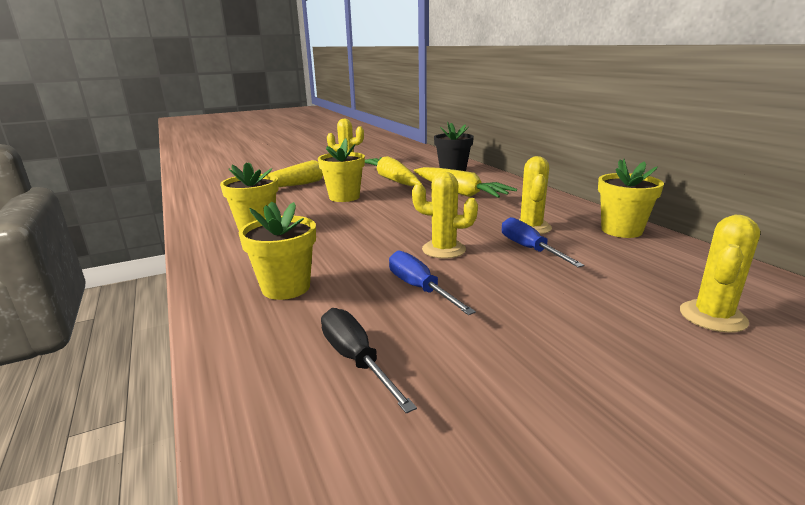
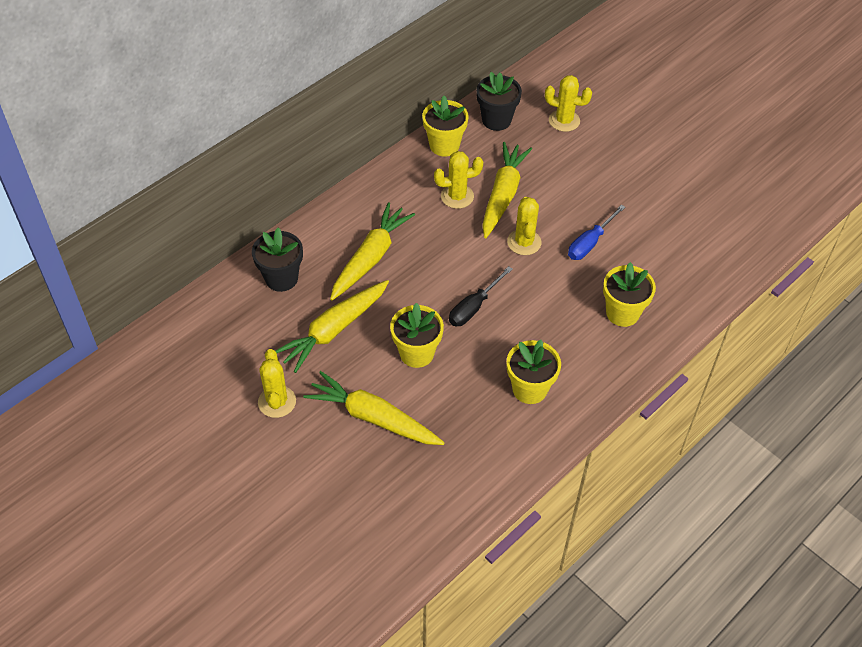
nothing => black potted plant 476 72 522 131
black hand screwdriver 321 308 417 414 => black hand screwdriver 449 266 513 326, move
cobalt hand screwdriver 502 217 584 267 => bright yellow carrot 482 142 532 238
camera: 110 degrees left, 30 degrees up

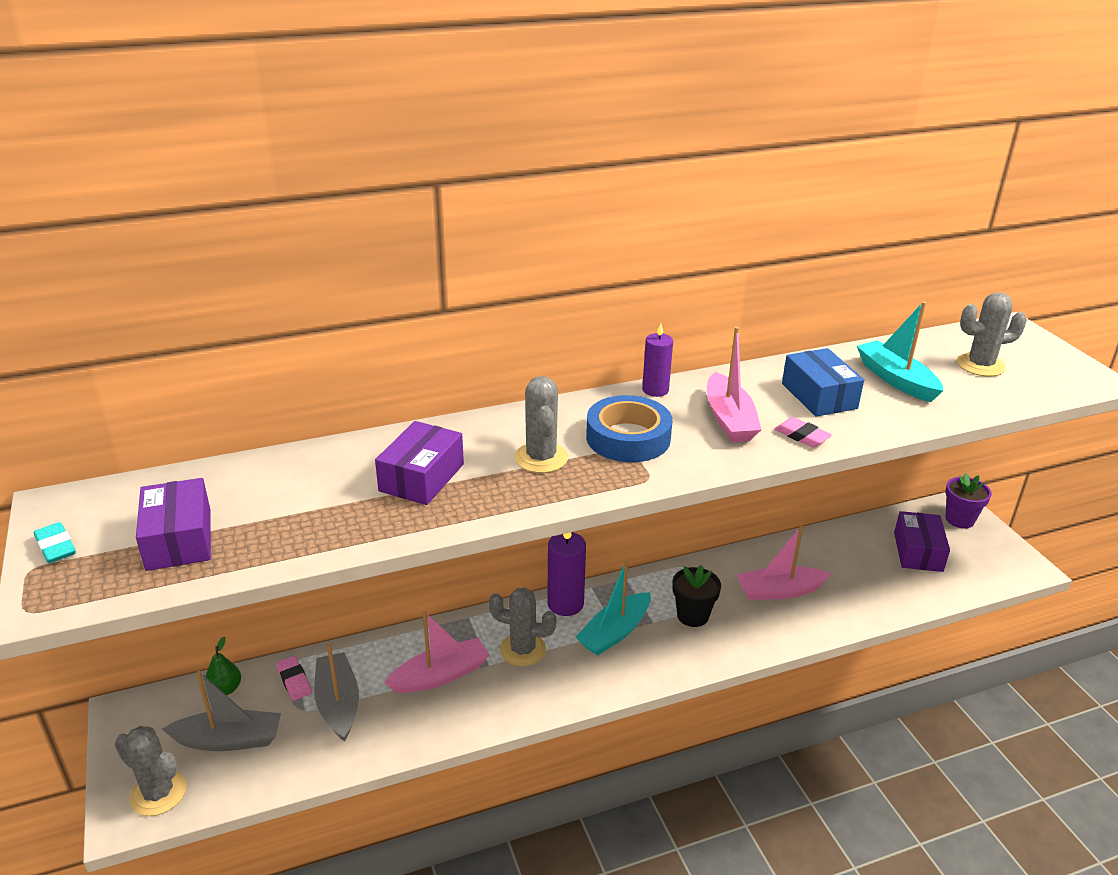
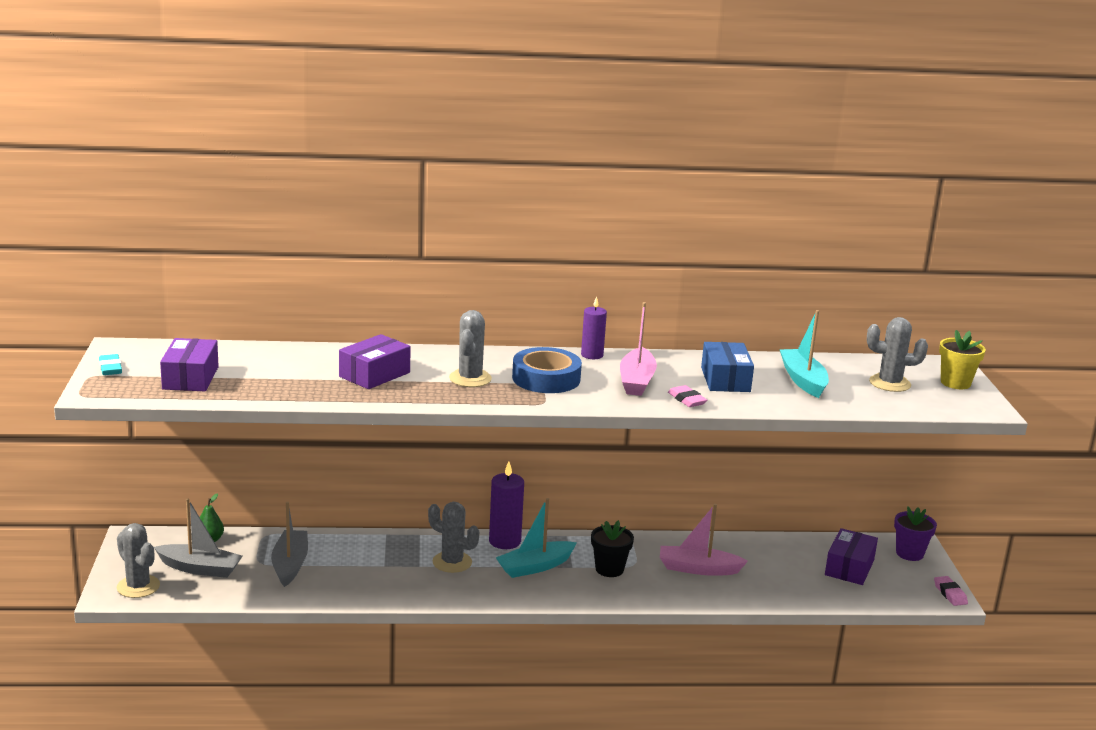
rose-pink boat 384 611 489 693 => nothing
nothing => bright yellow potted plant 939 330 986 389
rose-pink eraser 277 656 312 701 => rose-pink eraser 934 576 968 606, move
camera: 15 degrees right, 10 degrees down

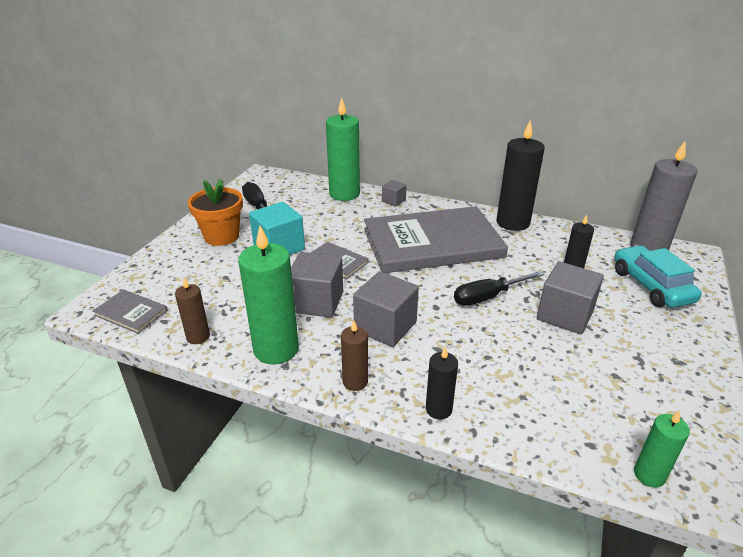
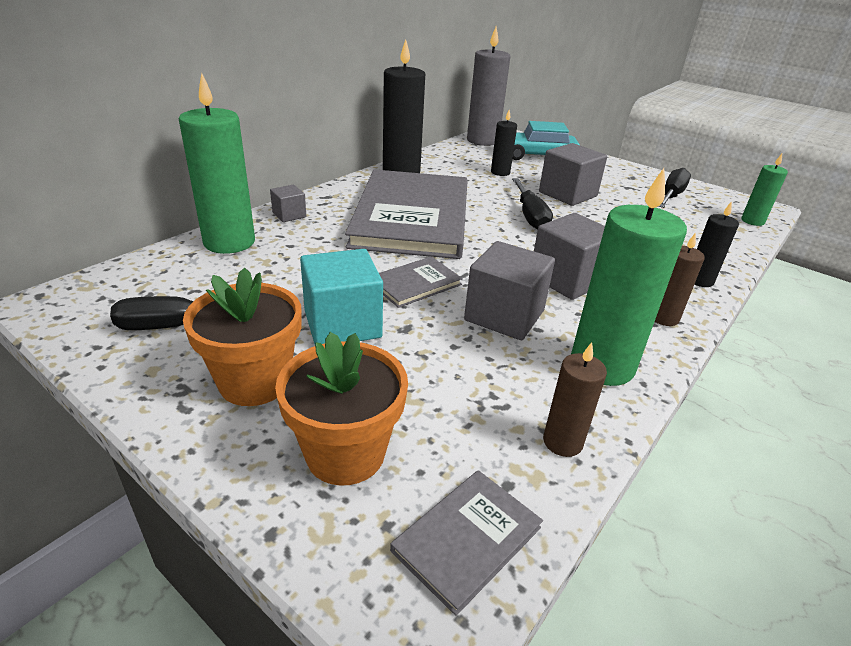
nothing => orange potted plant 275 332 408 486
nothing => black hand screwdriver 658 168 691 208
camera: 75 degrees left, 0 degrees up

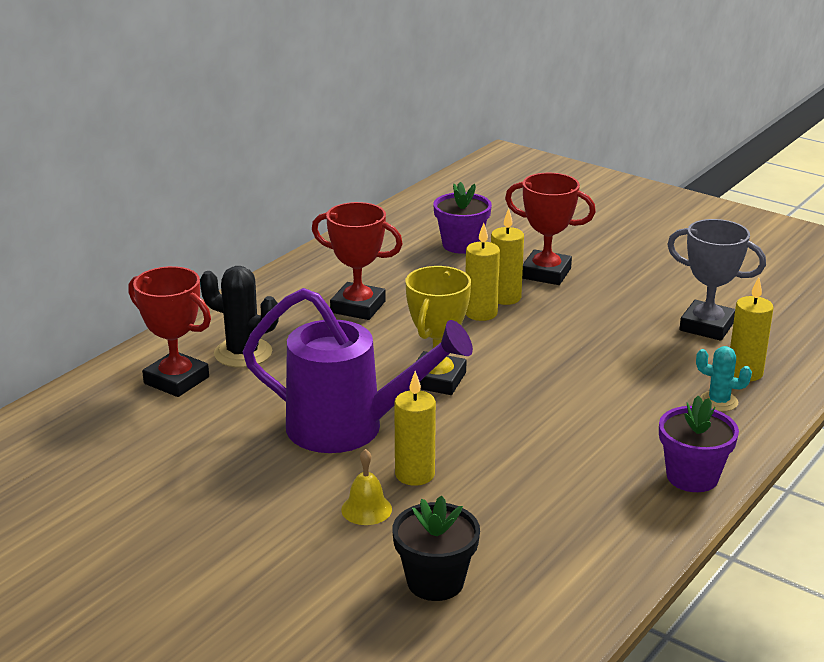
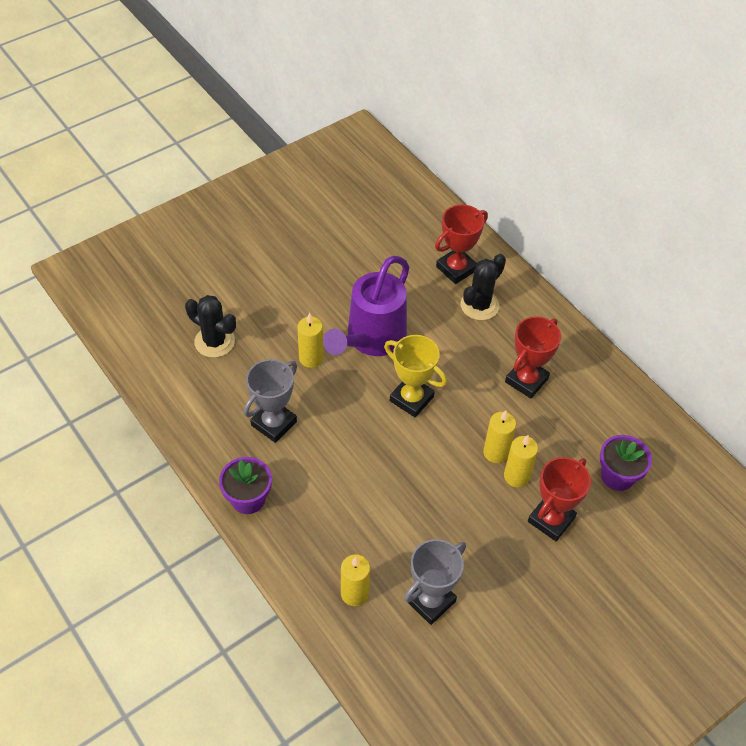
bright yellow bell 341 449 392 525 => nothing
turquoise saguaro cactus 696 346 752 412 => nothing
nothing => grey award cup 244 359 297 443
black potted plant 392 496 480 601 => black saguaro cactus 185 295 236 358
camera: 105 degrees right, 25 degrees up

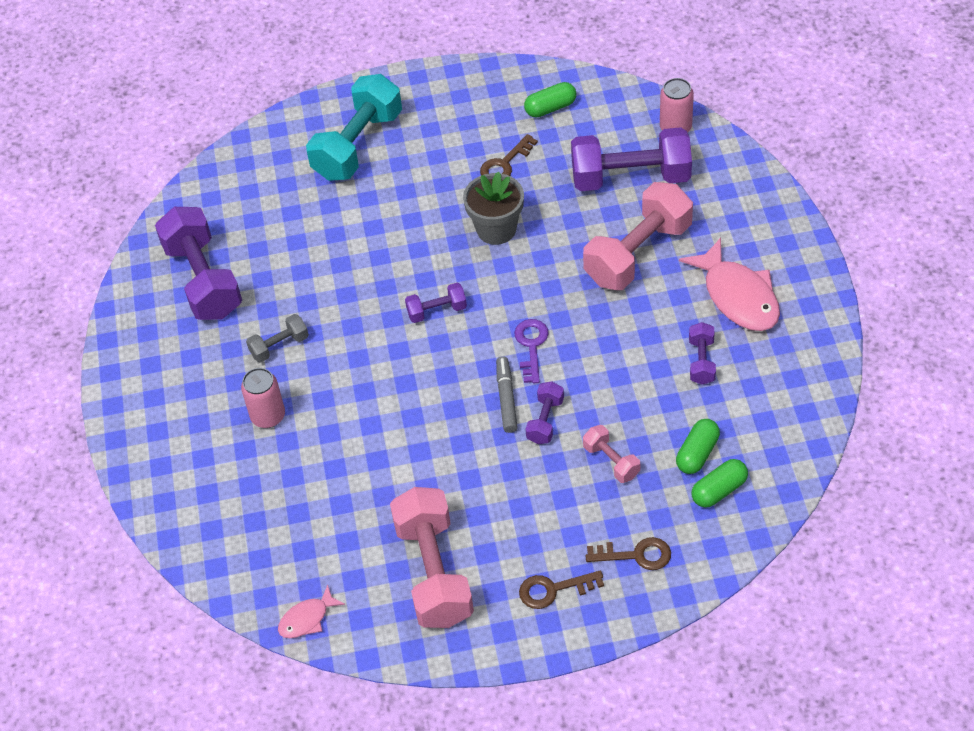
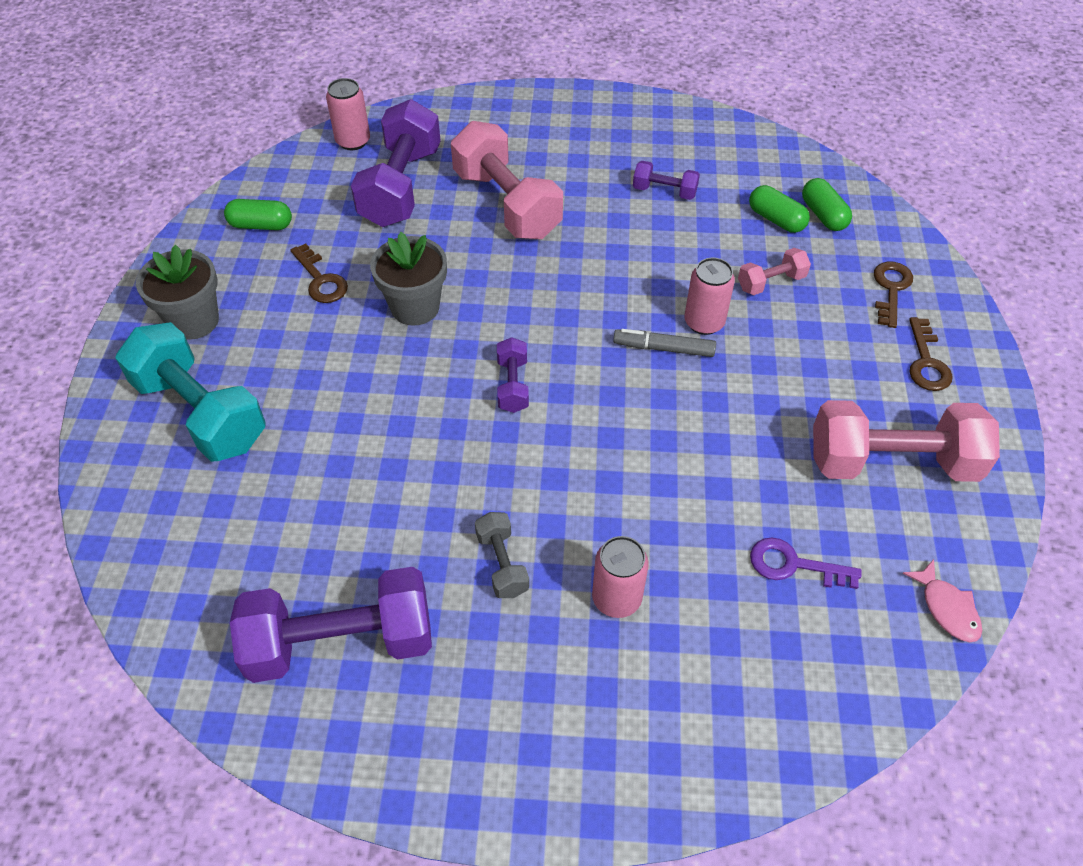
rose-pink fish figure 679 238 780 331 => nothing
nothing => grey potted plant 136 245 219 340
purple latchkey 515 319 549 384 => purple latchkey 750 538 862 589, move
purple free weight 526 382 564 444 => rose-pink tin 684 258 735 335
emerald pill shape 524 82 576 118 => emerald pill shape 224 199 292 230, 75 degrees counterclockwise
camera: 80 degrees left, 0 degrees up

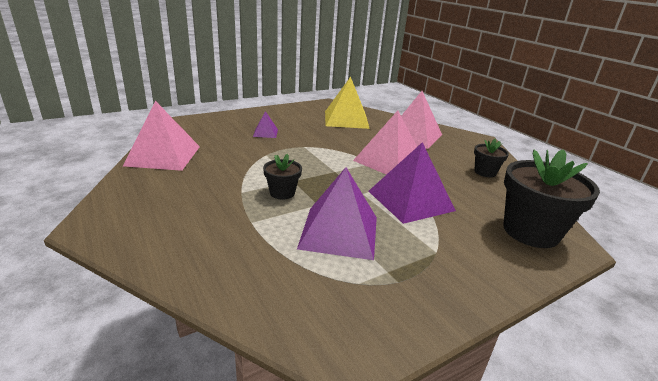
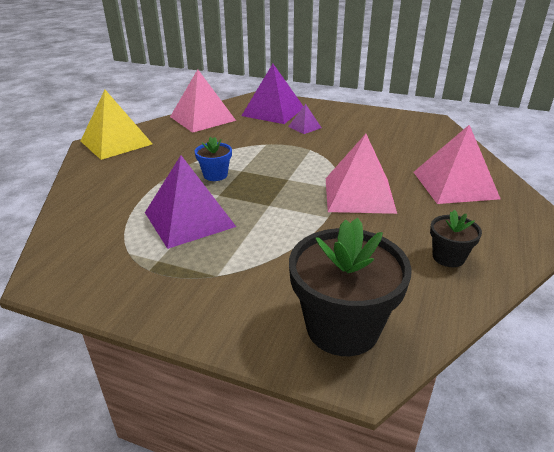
bright yellow pyramid 325 76 370 129 => bright yellow pyramid 81 90 152 160, move
purple pyramid 369 142 456 224 => purple pyramid 241 64 303 124, move
black potted plant 263 154 302 200 => cobalt potted plant 195 137 232 181
camera: 55 degrees right, 5 degrees up

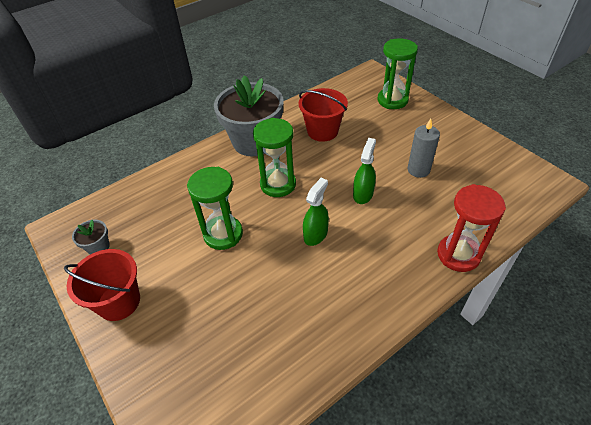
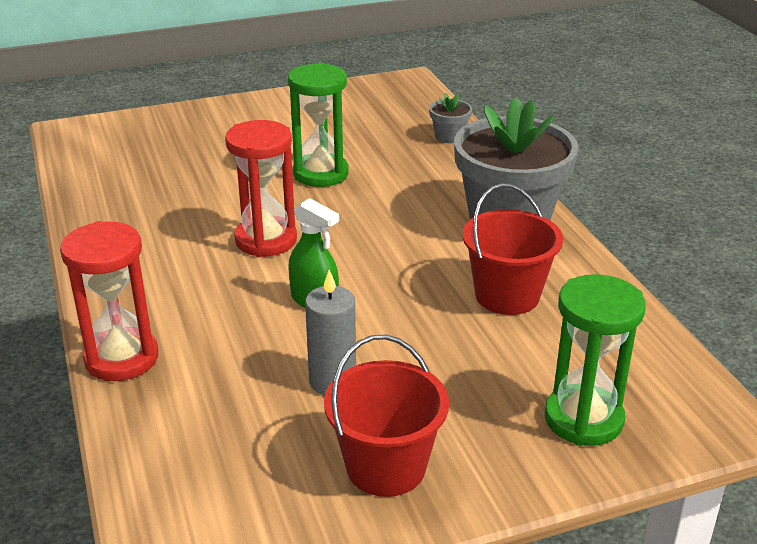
emerald hourglass 253 118 296 197 => nothing
crimson pail 64 249 140 321 => crimson pail 324 334 449 497, move
grey potted plant 72 220 110 254 => grey potted plant 429 93 472 143, move
emerald sprayer 303 178 329 246 => crimson hourglass 225 120 297 257
camera: 105 degrees right, 15 degrees down

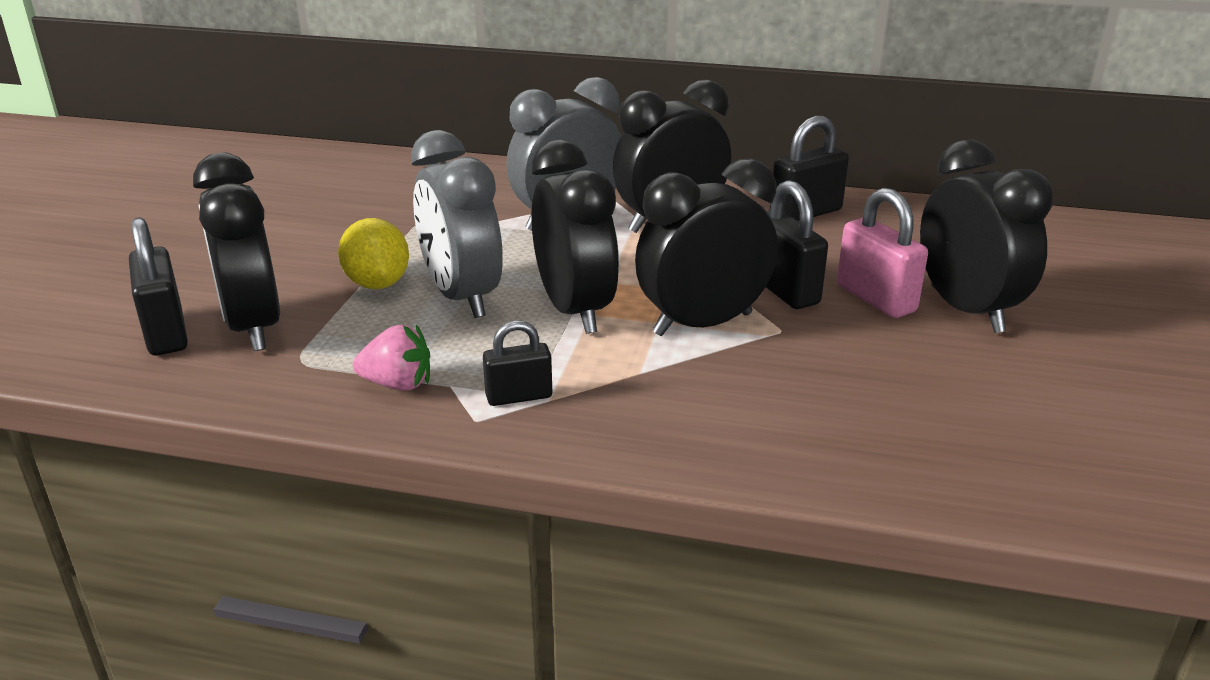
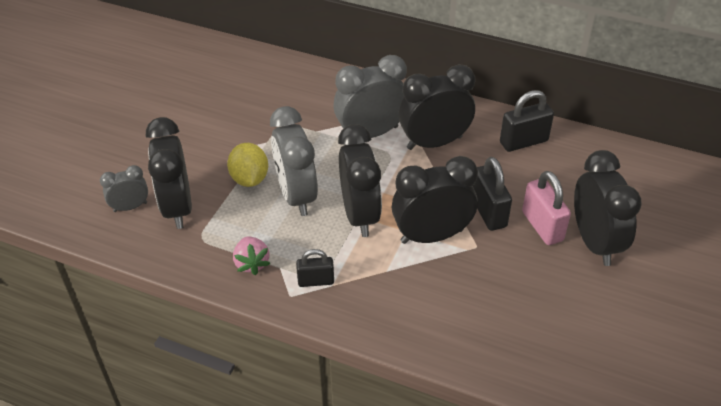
black padlock 129 217 188 355 => grey clock 100 165 148 212
rose-pink berry 353 325 430 391 => rose-pink berry 233 236 270 275, 60 degrees clockwise
camera: 10 degrees right, 15 degrees up

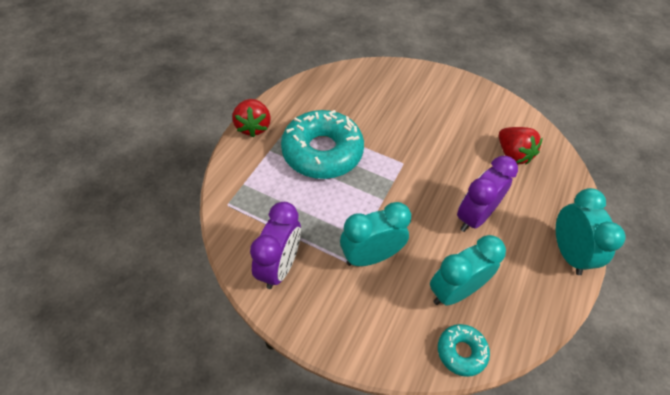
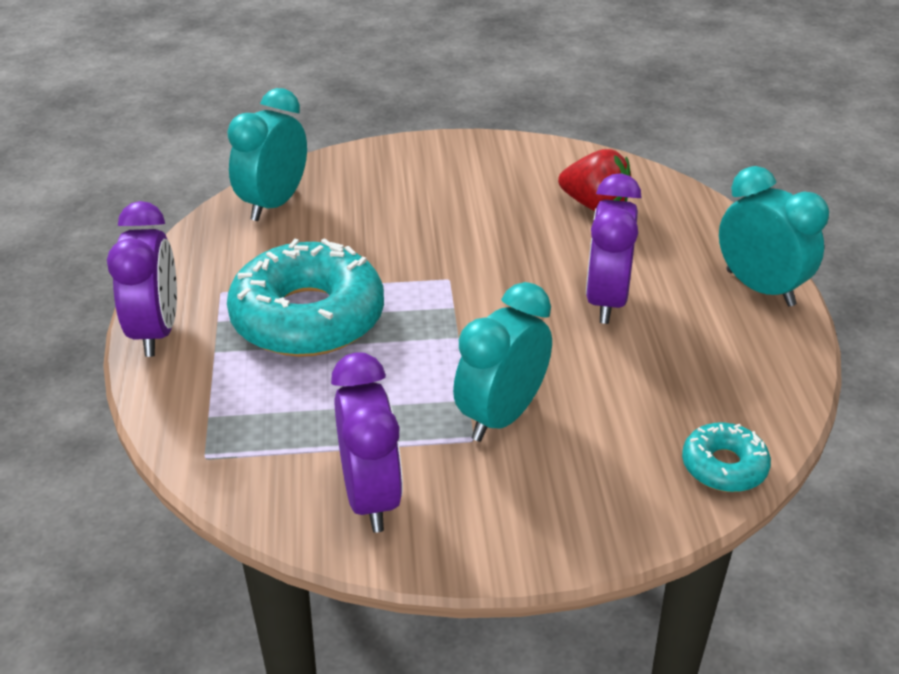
turquoise clock 430 235 506 306 => turquoise clock 227 88 307 221, move
crimson berry 232 99 271 137 => purple clock 107 201 177 357
camera: 30 degrees left, 15 degrees down

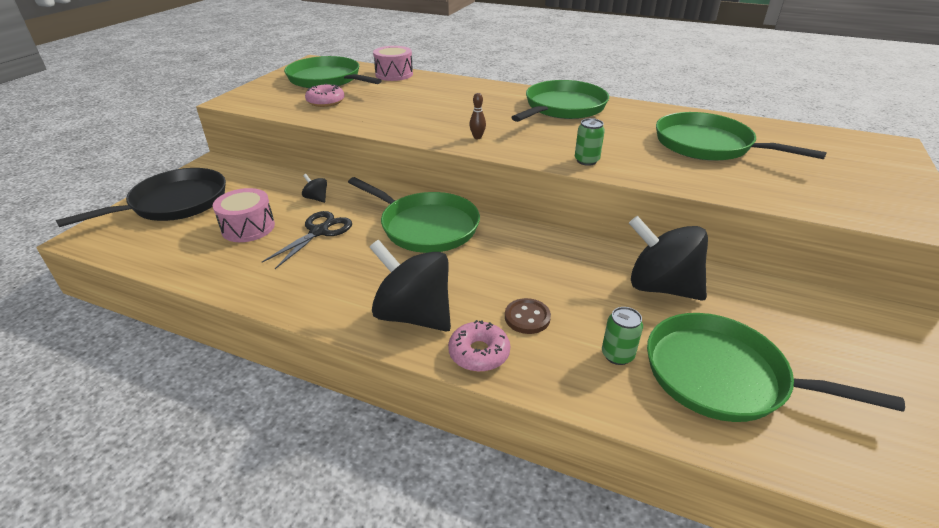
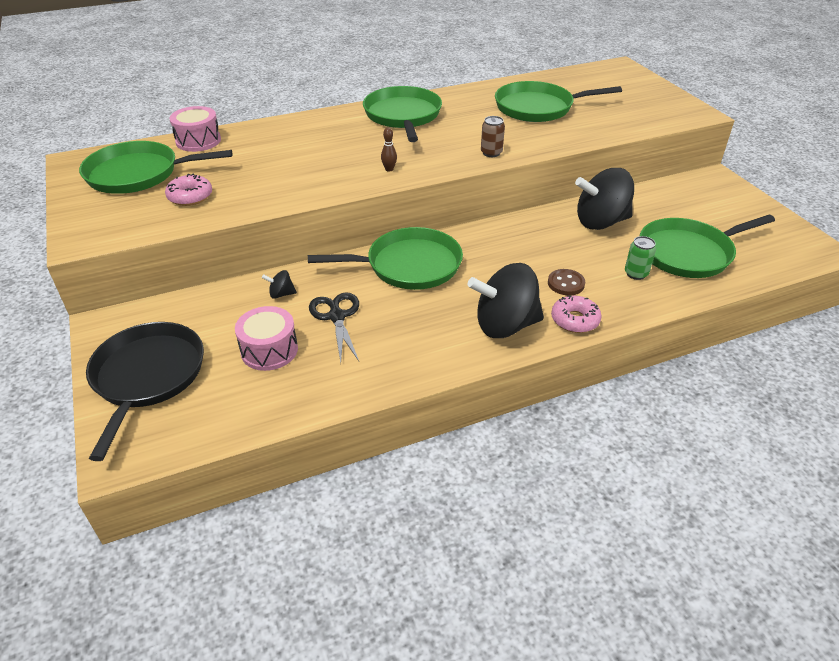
emerald tin 575 118 605 166 => brown tin 481 116 505 157
camera: 45 degrees left, 5 degrees up

